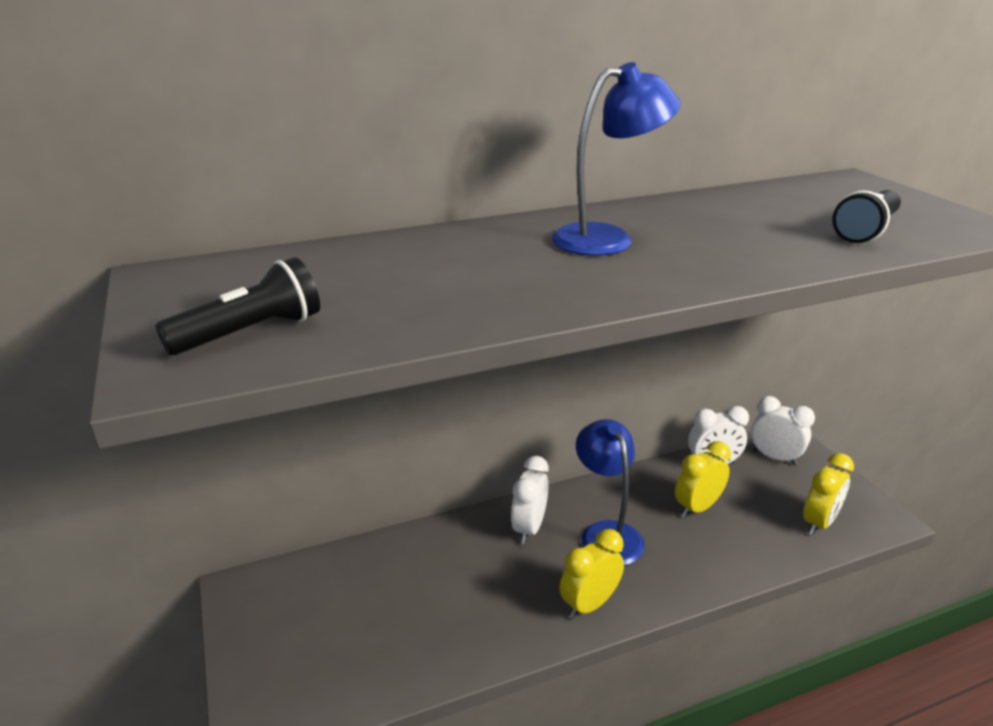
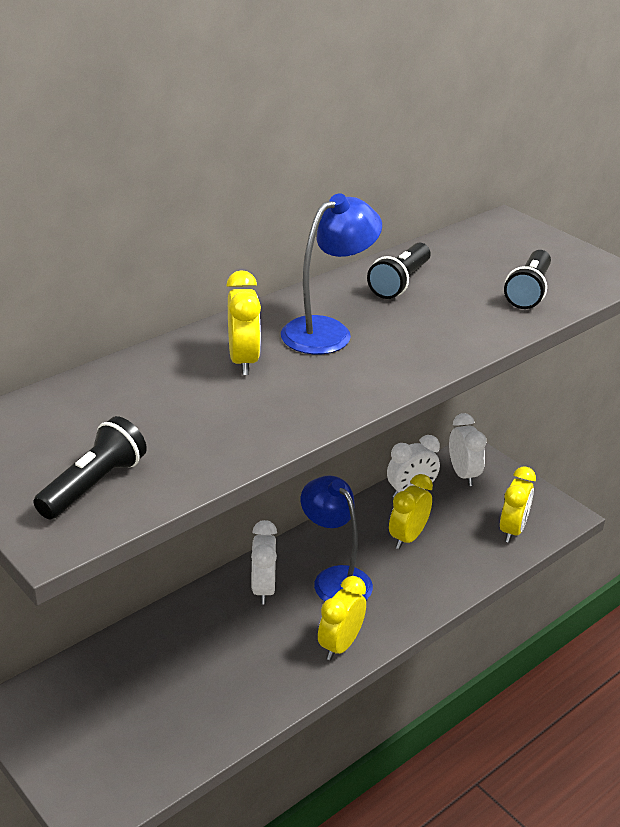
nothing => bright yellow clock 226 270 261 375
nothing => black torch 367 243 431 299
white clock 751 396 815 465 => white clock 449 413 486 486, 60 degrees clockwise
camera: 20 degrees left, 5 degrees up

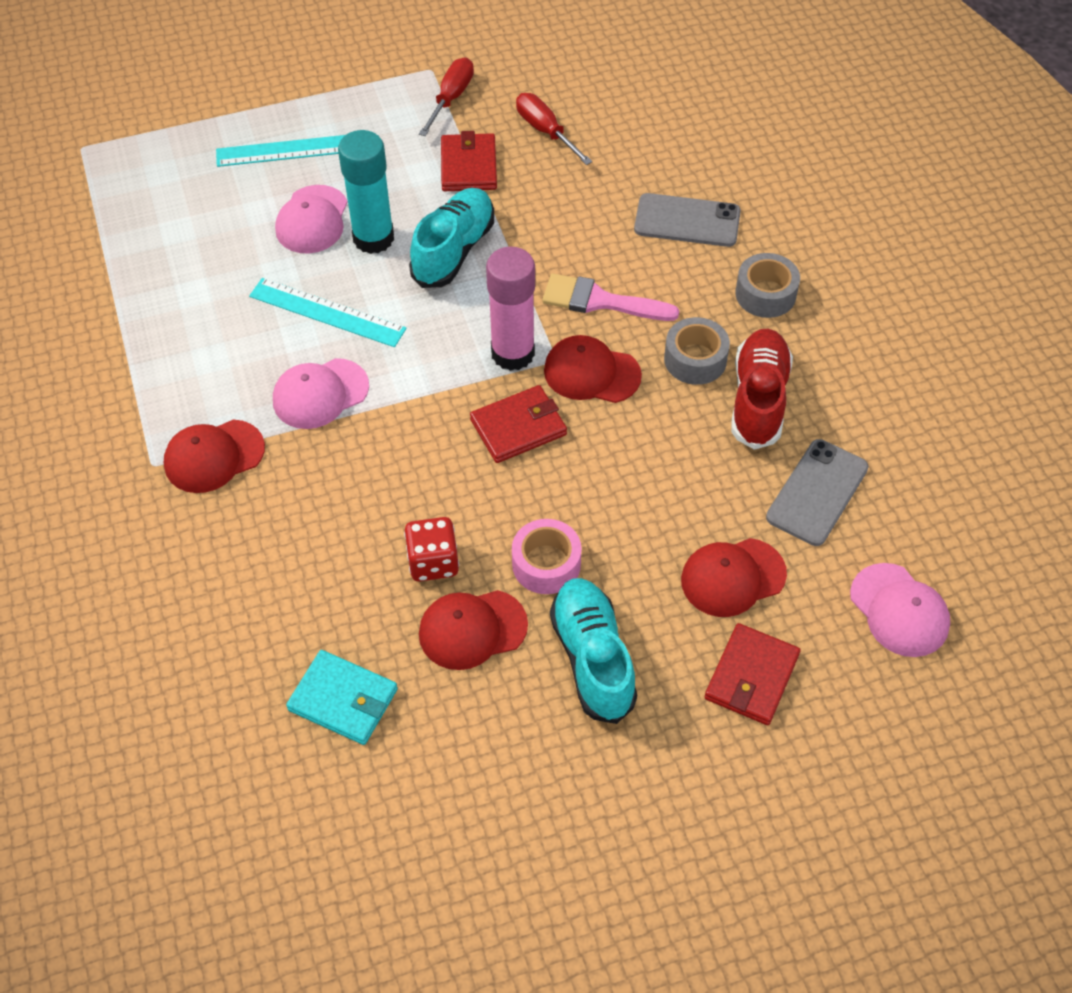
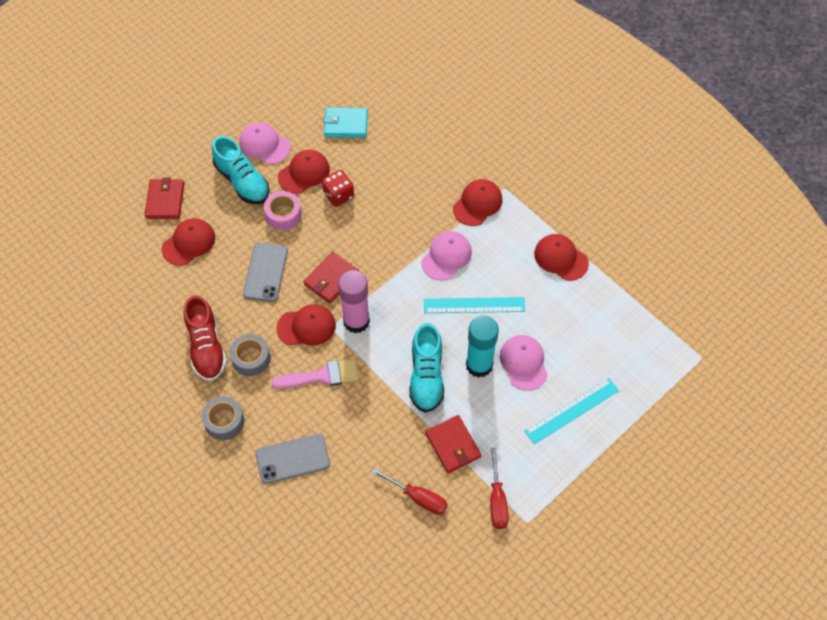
nothing => crimson cap 534 234 589 281
grey smartphone 766 439 869 546 => grey smartphone 243 243 288 302, move
rose-pink cap 850 563 950 657 => rose-pink cap 240 122 291 164, move
camera: 155 degrees right, 5 degrees up

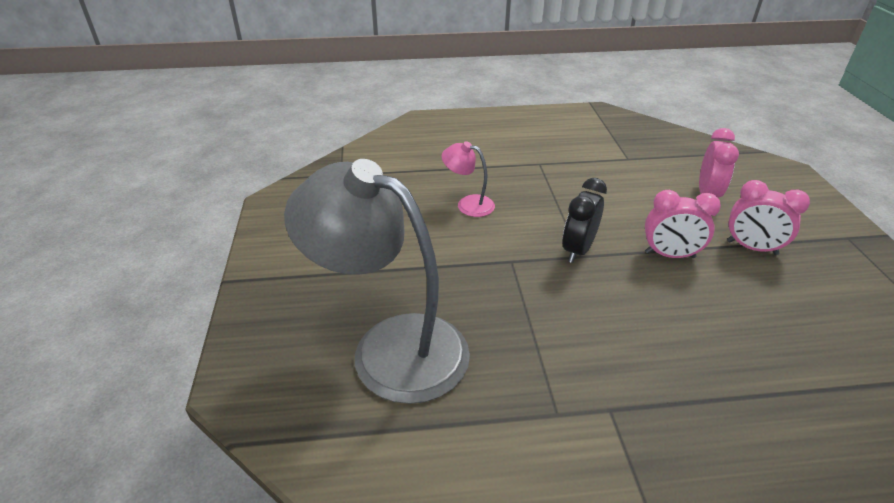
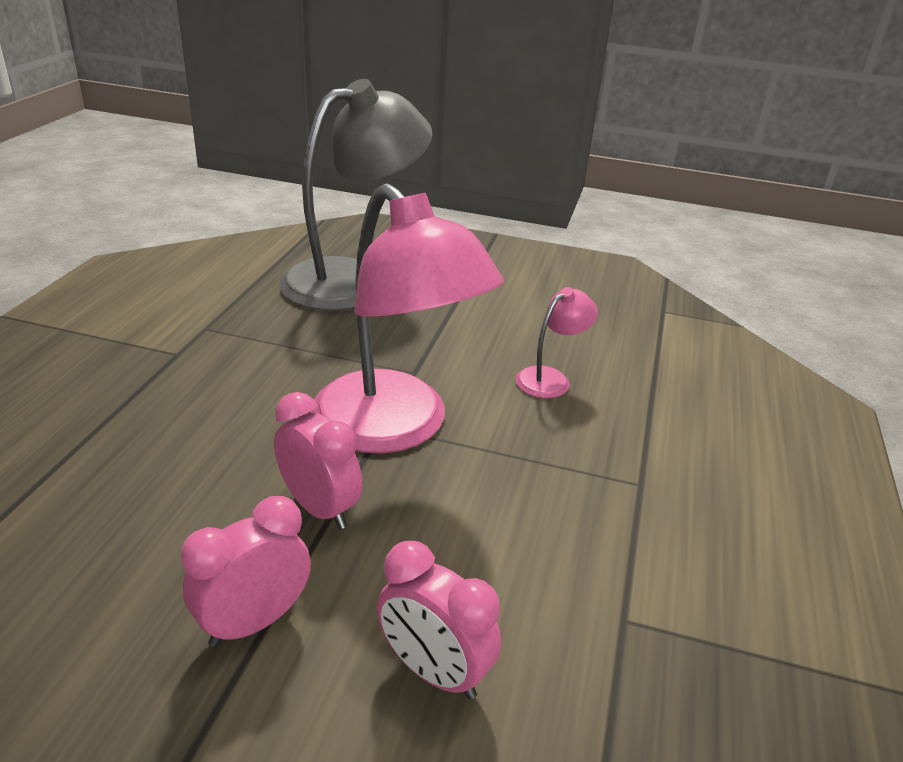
black clock 562 178 607 263 => rose-pink desk lamp 311 183 504 454
rose-pink clock 645 190 721 258 => rose-pink clock 274 392 363 529, 105 degrees clockwise
camera: 110 degrees right, 5 degrees down

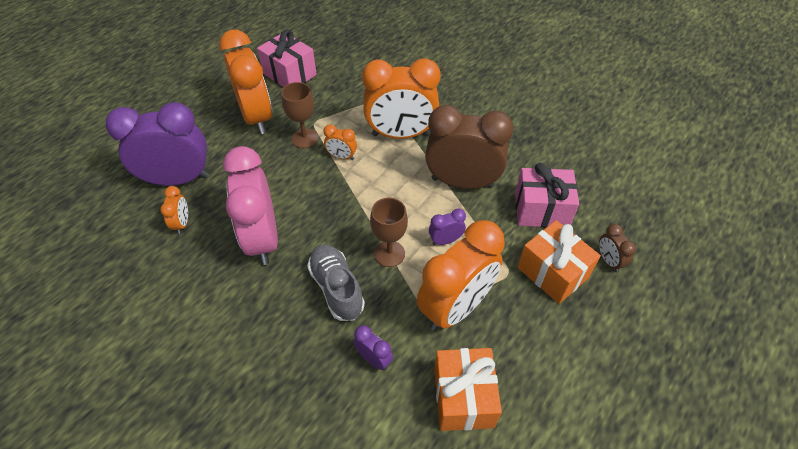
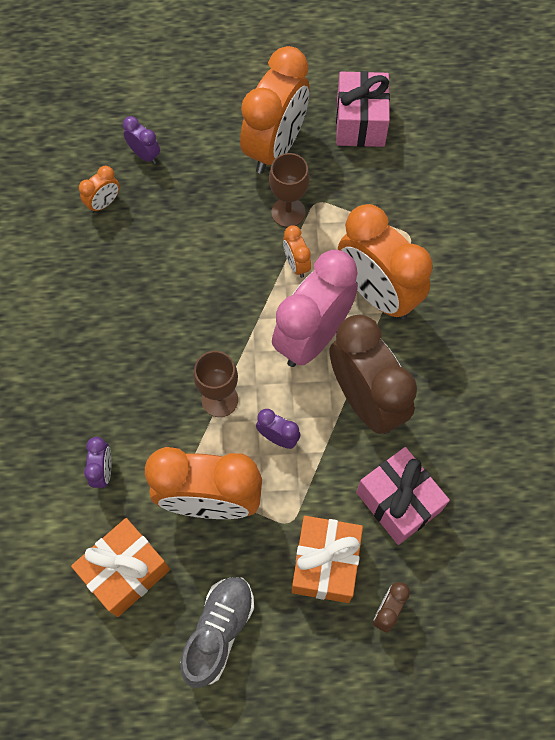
rose-pink clock 223 146 278 265 => rose-pink clock 272 250 358 367, move
grey sneaker 307 244 365 321 => grey sneaker 180 577 254 688, move
purple clock 106 102 209 186 => purple clock 123 116 160 164, x0.43
camera: 50 degrees right, 15 degrees up

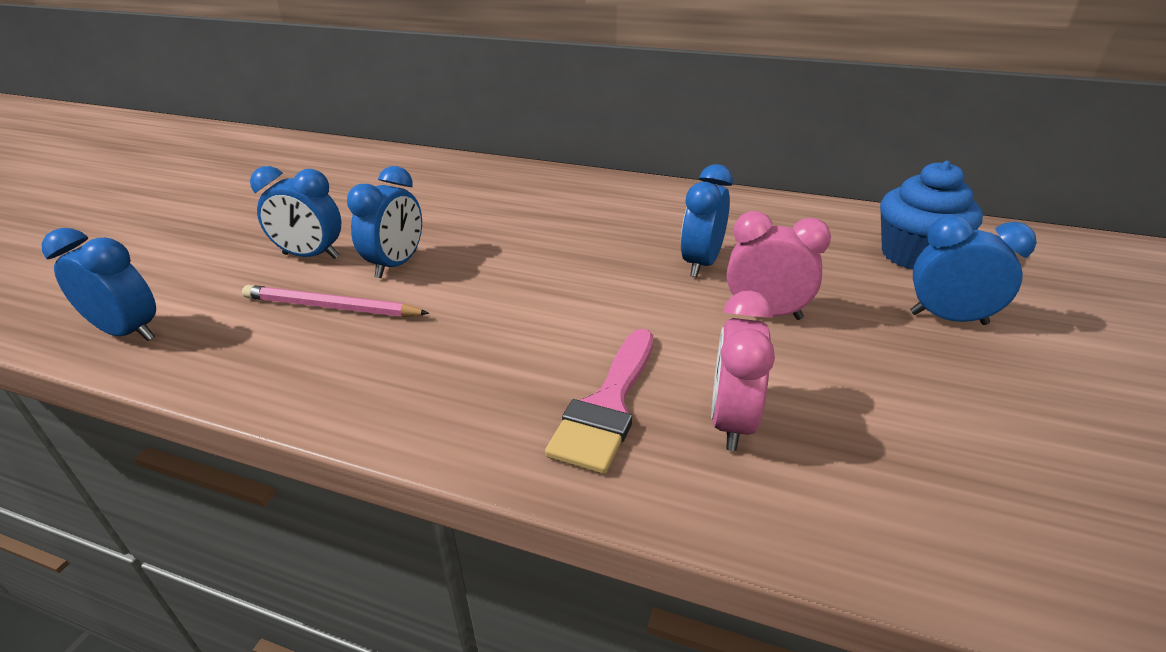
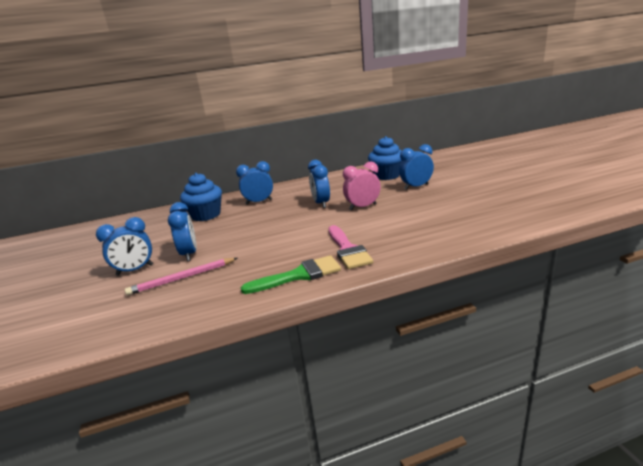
rose-pink clock 711 290 775 451 => nothing
nothing => cobalt cupcake 180 173 222 221
nothing => emerald paintbrush 241 255 341 294
cobalt clock 42 228 156 341 => cobalt clock 236 161 273 205, move
camera: 35 degrees left, 10 degrees down

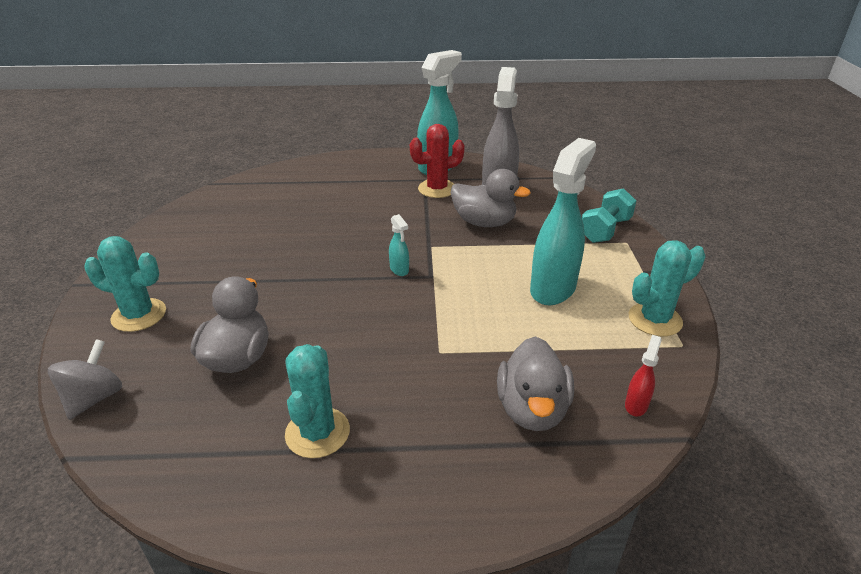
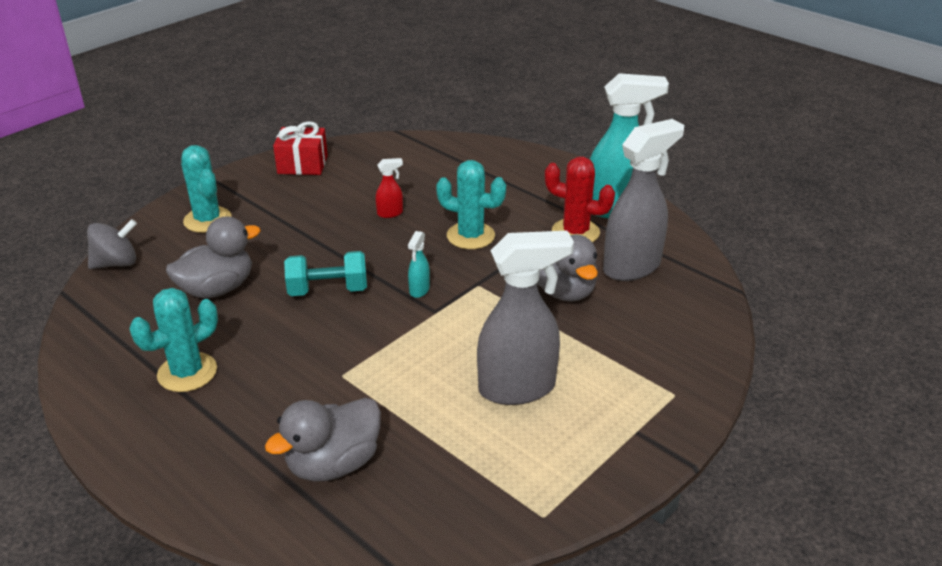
nothing => crimson gift 273 121 328 175
turquoise free weight 582 188 636 243 => turquoise free weight 284 251 367 296, move
crimson sprayer 625 335 662 416 => crimson sprayer 376 158 403 218, move
turquoise saguaro cactus 629 240 706 337 => turquoise saguaro cactus 436 160 506 249, move
turquoise sprayer 530 138 596 305 => grey sprayer 477 231 574 405
camera: 45 degrees right, 0 degrees up

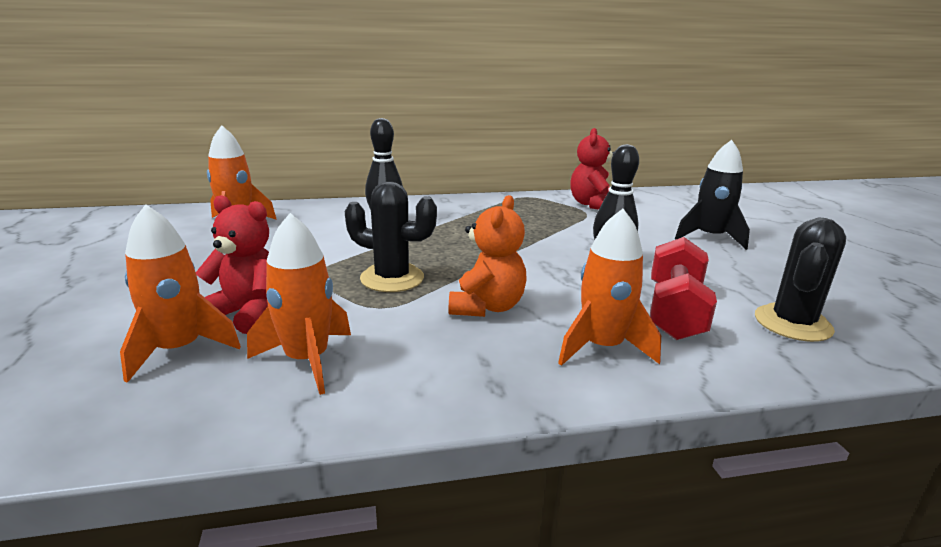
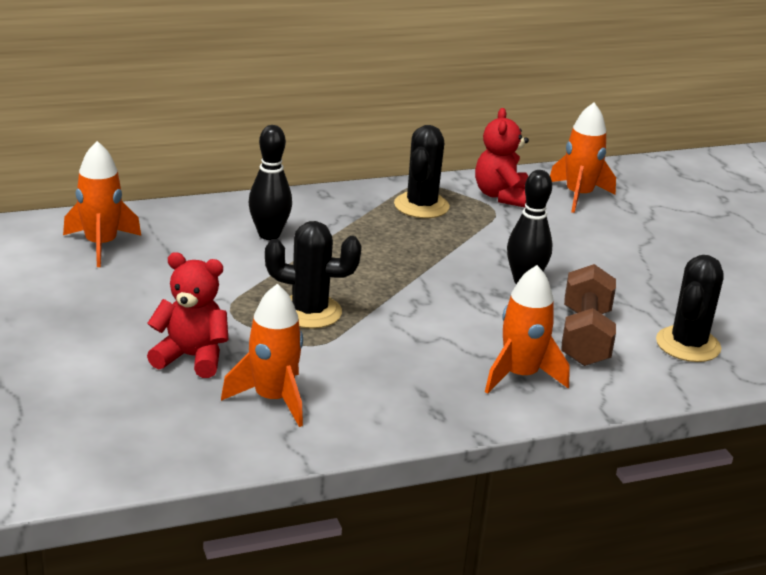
orange stuffed bear 449 195 527 317 => nothing
black spaceship 675 140 750 250 => nothing
nothing => black saguaro cactus 394 125 450 218
orange spaceship 120 204 241 383 => orange spaceship 550 103 616 213, move
crimson free weight 650 237 717 340 => brown free weight 561 264 616 366
camera: 10 degrees left, 5 degrees up

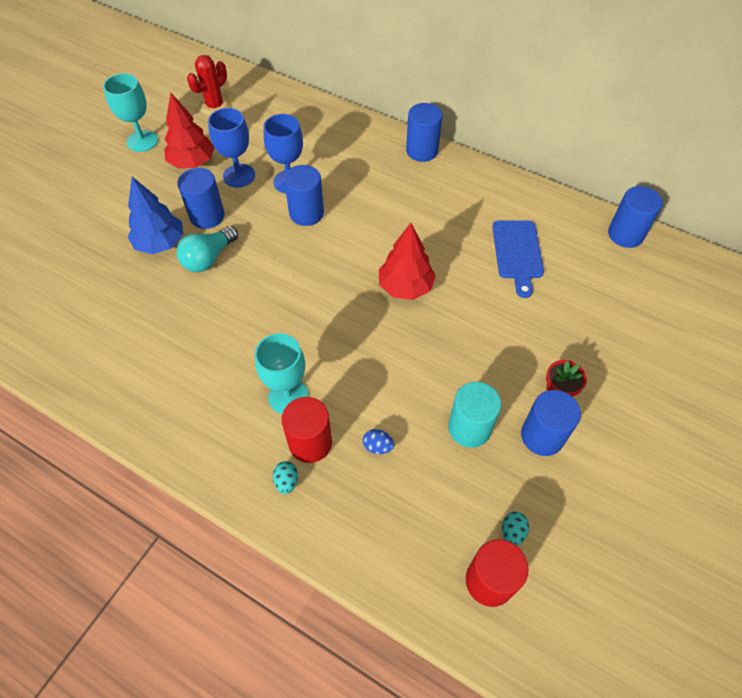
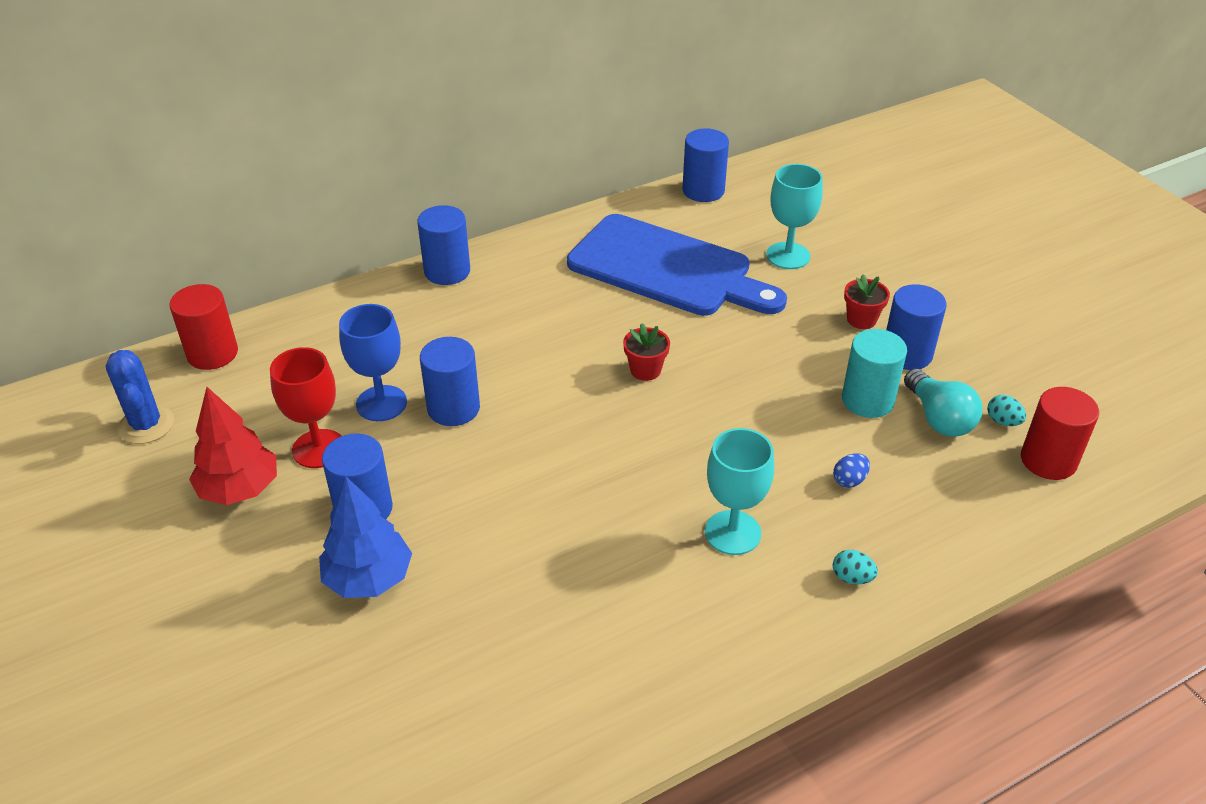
turquoise wine glass 103 73 158 152 => turquoise wine glass 766 164 823 269, move
turquoise lightbulb 177 226 238 272 => turquoise lightbulb 904 369 982 437, move
crimson solid cylinder 282 397 332 463 => crimson solid cylinder 170 284 238 370, move
crimson toy tree 379 223 436 300 => crimson potted plant 623 323 670 381
crimson saguaro cactus 187 55 230 116 => cobalt saguaro cactus 106 350 174 444
cobalt wine glass 208 108 255 187 => crimson wine glass 270 347 341 468
cobalt bread board 492 220 544 298 => cobalt bread board 567 214 787 316, x1.81
camera: 60 degrees left, 15 degrees down

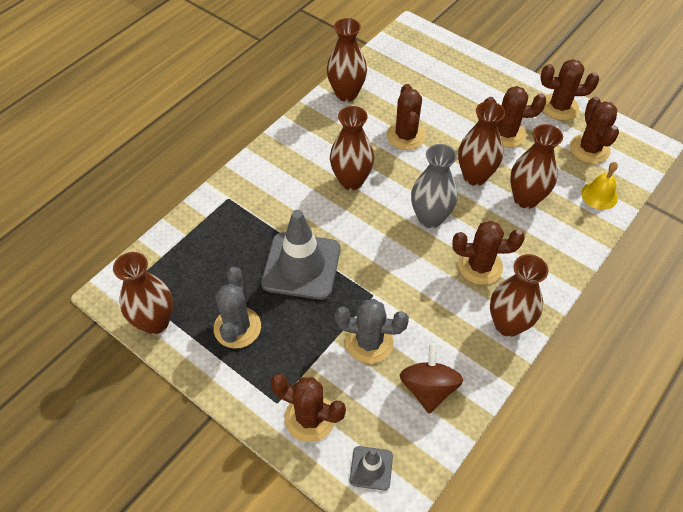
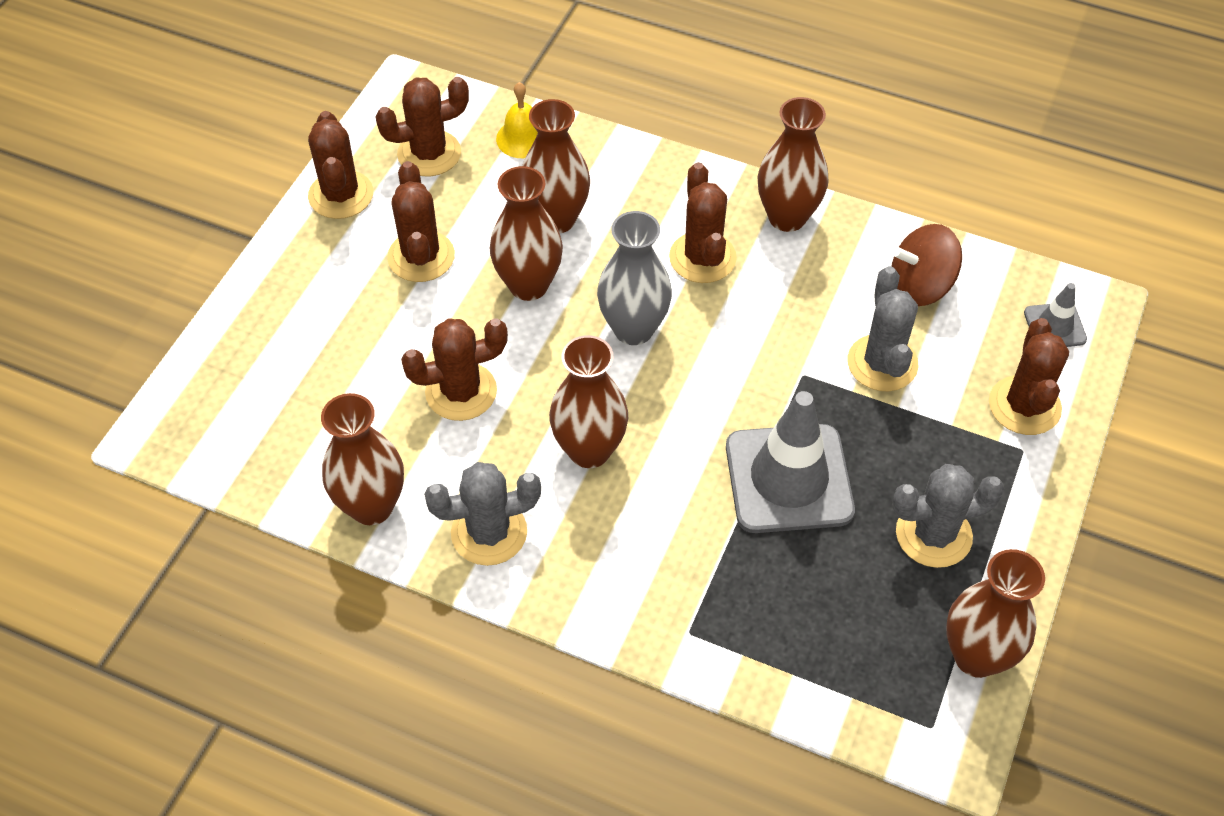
nothing => grey saguaro cactus 424 462 541 566
camera: 105 degrees left, 0 degrees up

